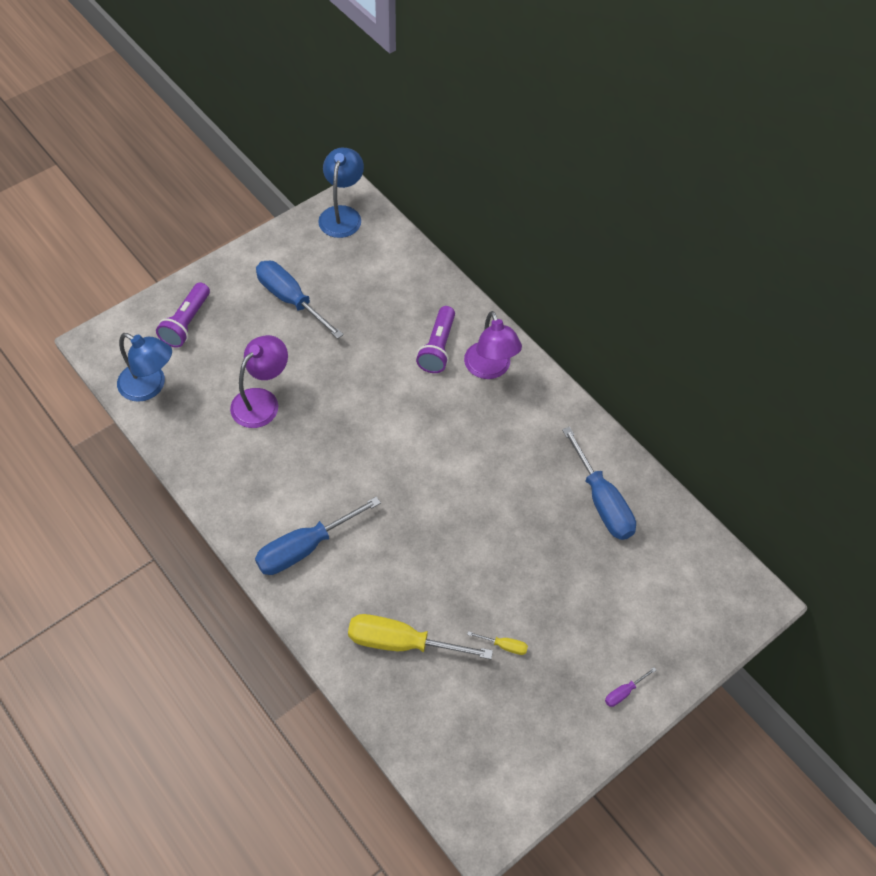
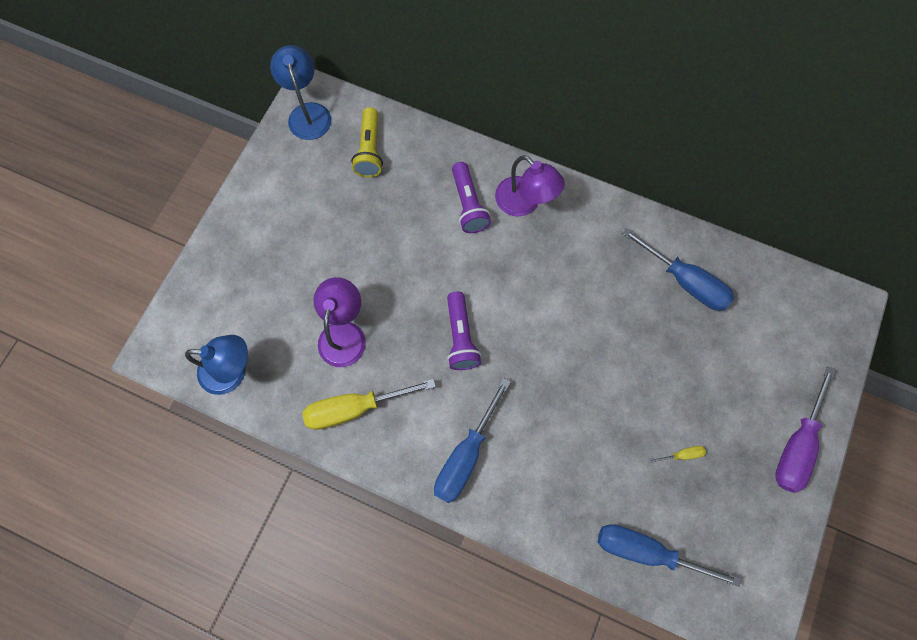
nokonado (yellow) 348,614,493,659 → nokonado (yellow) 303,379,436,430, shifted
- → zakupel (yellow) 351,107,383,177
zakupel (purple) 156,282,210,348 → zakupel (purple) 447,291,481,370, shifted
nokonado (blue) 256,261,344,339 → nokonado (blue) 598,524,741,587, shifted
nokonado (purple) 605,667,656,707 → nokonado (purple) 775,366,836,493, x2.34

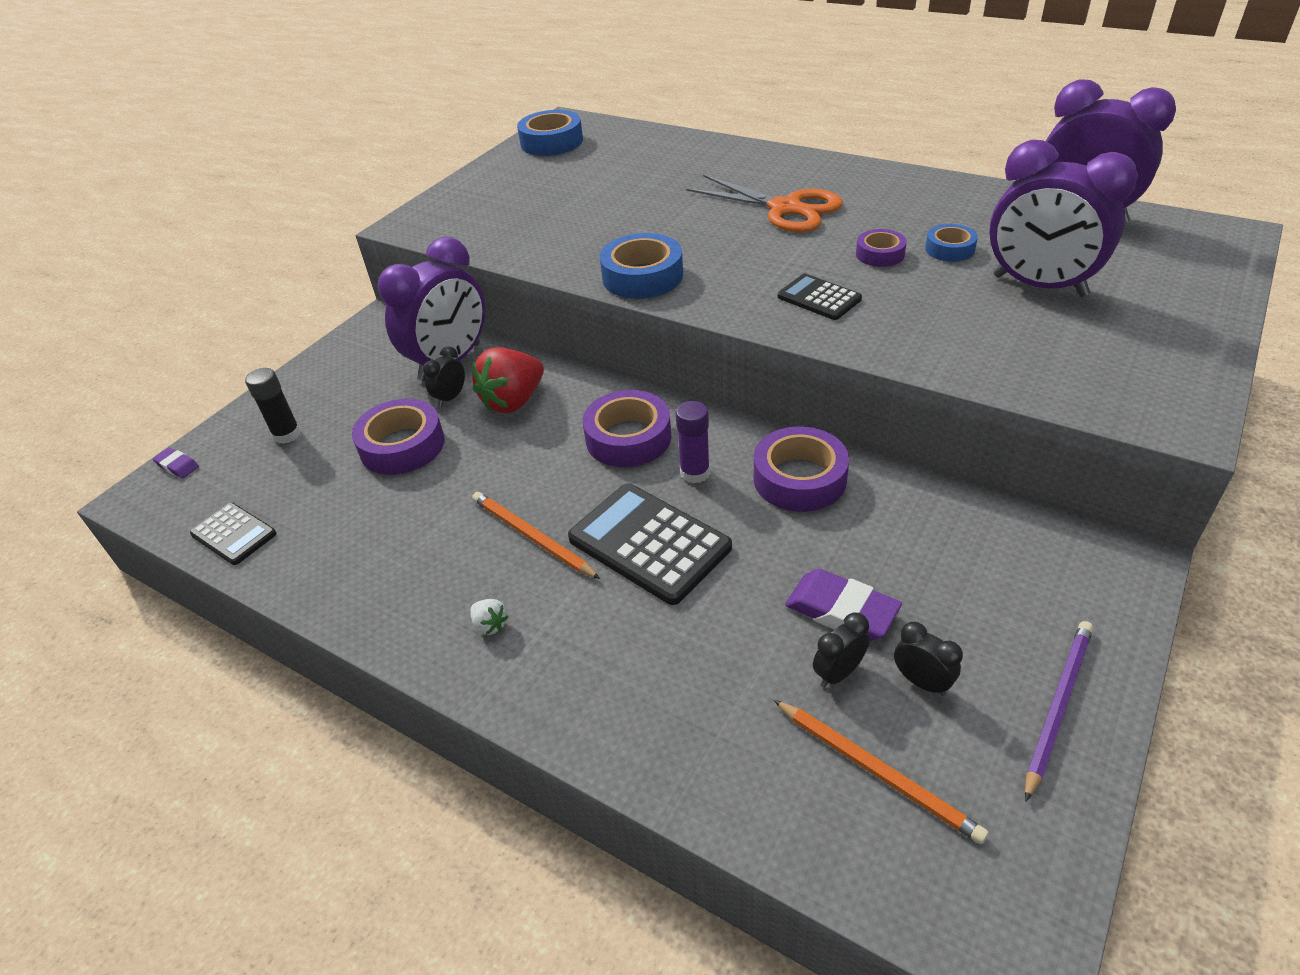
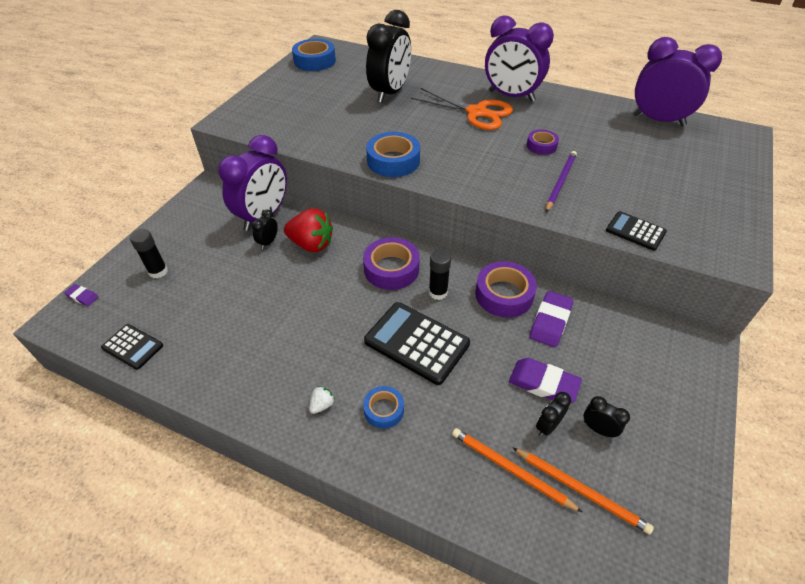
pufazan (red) 472,347,544,413 → pufazan (red) 284,208,333,252, 105 degrees counterclockwise
pufazan (white) 470,599,508,635 → pufazan (white) 309,386,335,414, 90 degrees counterclockwise
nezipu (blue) 925,224,978,262 → nezipu (blue) 363,386,404,429, shifted
- → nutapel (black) 366,10,411,103
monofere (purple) 676,401,710,483 → monofere (black) 429,250,451,300
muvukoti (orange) 472,492,600,579 → muvukoti (orange) 452,428,582,512, shifted
nutapel (purple) 989,140,1138,297 → nutapel (purple) 485,15,554,102, shifted
- → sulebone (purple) 529,291,573,348
muvukoti (purple) 1025,621,1093,802 → muvukoti (purple) 546,151,577,212, shifted
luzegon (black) 778,274,862,320 → luzegon (black) 606,211,667,251, shifted
nezipu (purple) 352,398,445,475 → -

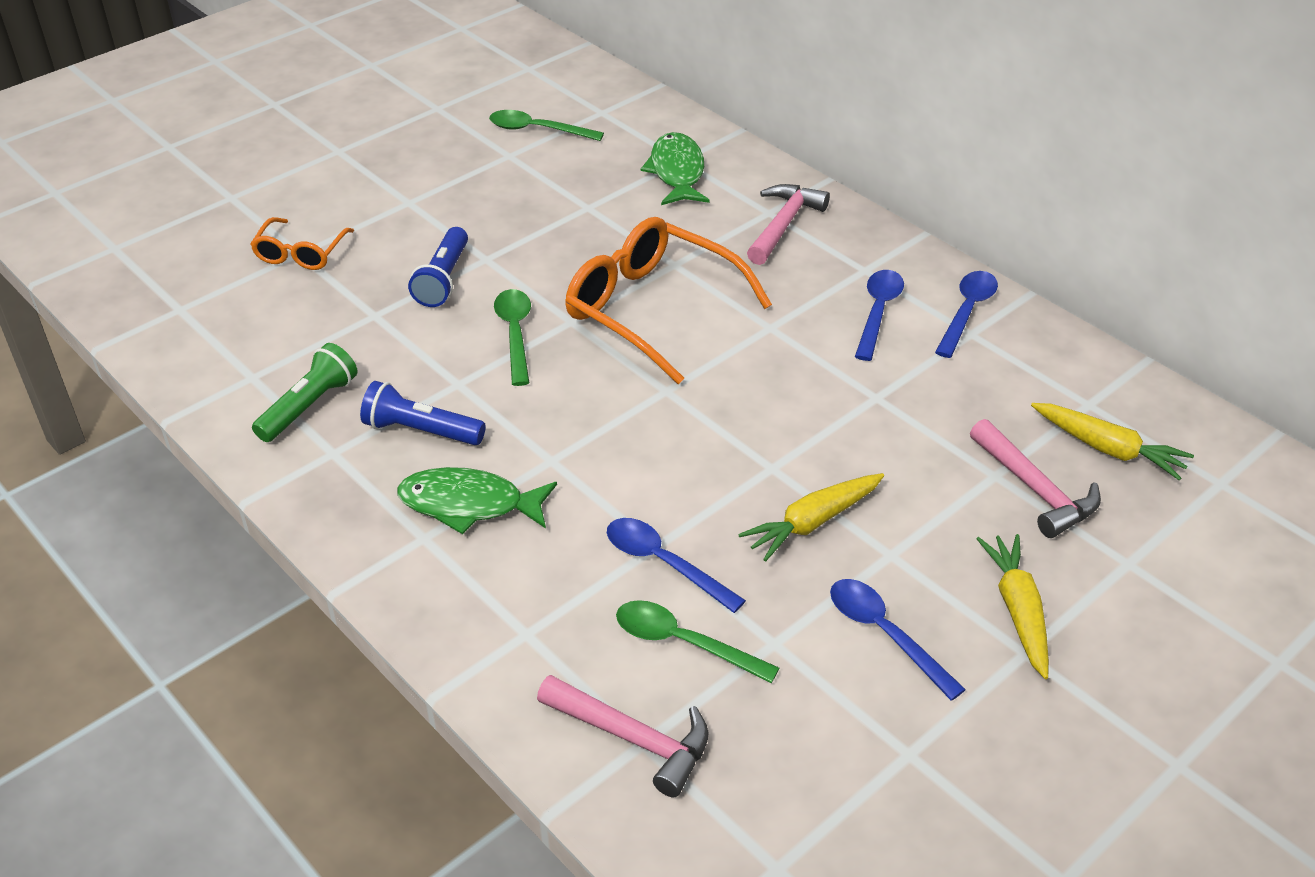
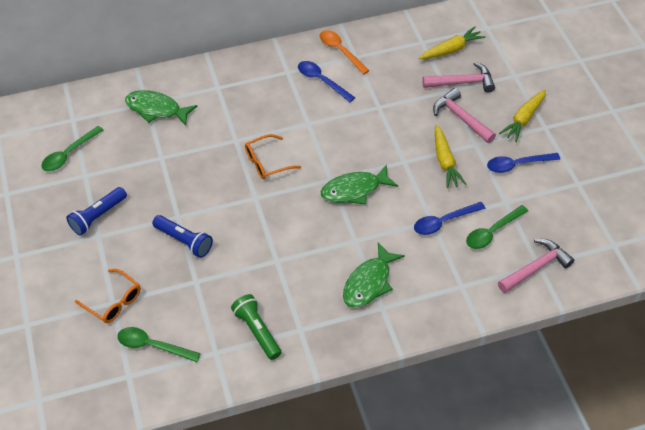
zakupel (blue) 360,381,486,445 → zakupel (blue) 66,187,127,236, shifted
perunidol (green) 494,289,531,386 → perunidol (green) 117,327,201,362, shifted
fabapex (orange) 565,217,772,384 → fabapex (orange) 245,134,301,179, x0.53
perunidol (blue) 935,271,998,358 → perunidol (orange) 320,30,370,74
- → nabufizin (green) 321,164,398,204
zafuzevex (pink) 747,184,830,265 → zafuzevex (pink) 433,88,496,143, shifted
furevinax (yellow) 976,534,1049,679 → furevinax (yellow) 499,89,546,142, 75 degrees counterclockwise

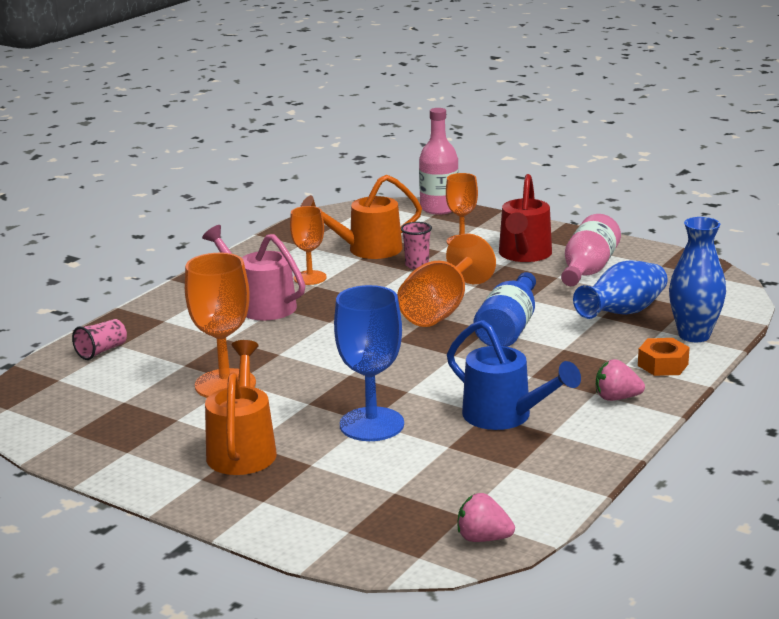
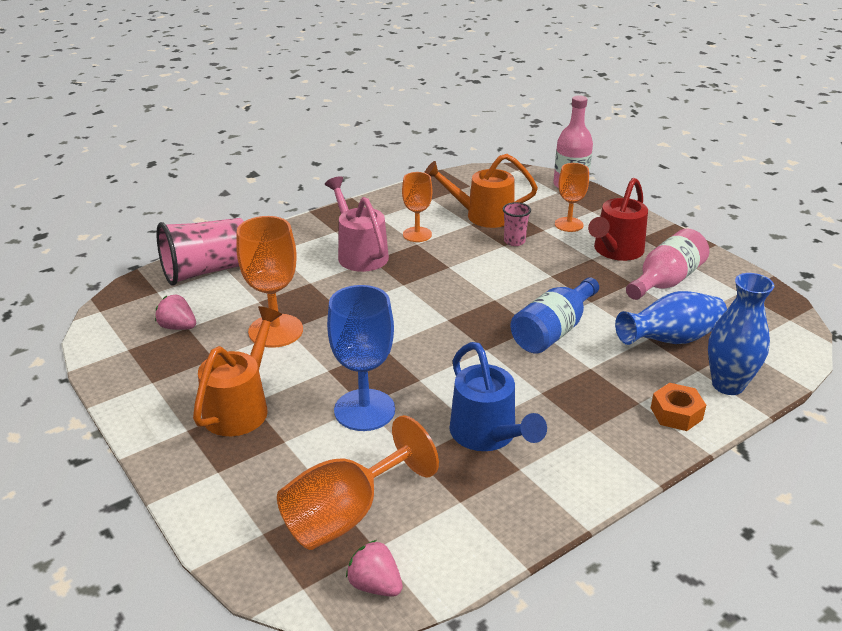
pufazan (pink) 596,359,645,401 → pufazan (pink) 155,295,196,330, shifted
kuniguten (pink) 72,319,127,360 → kuniguten (pink) 156,218,244,286, x2.10
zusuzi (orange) 397,233,496,327 → zusuzi (orange) 277,415,439,550, shifted

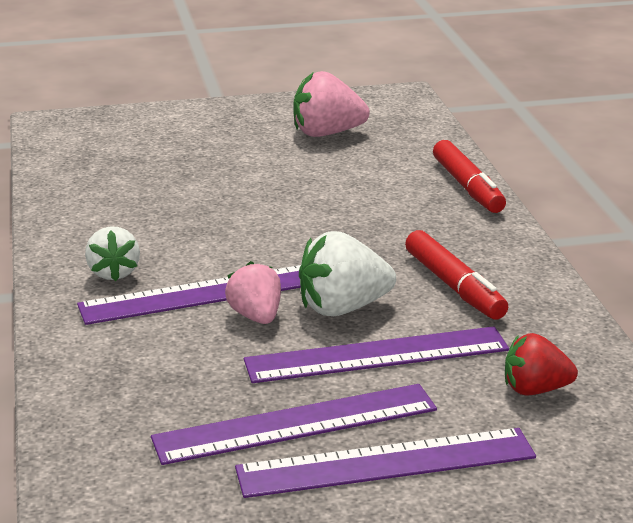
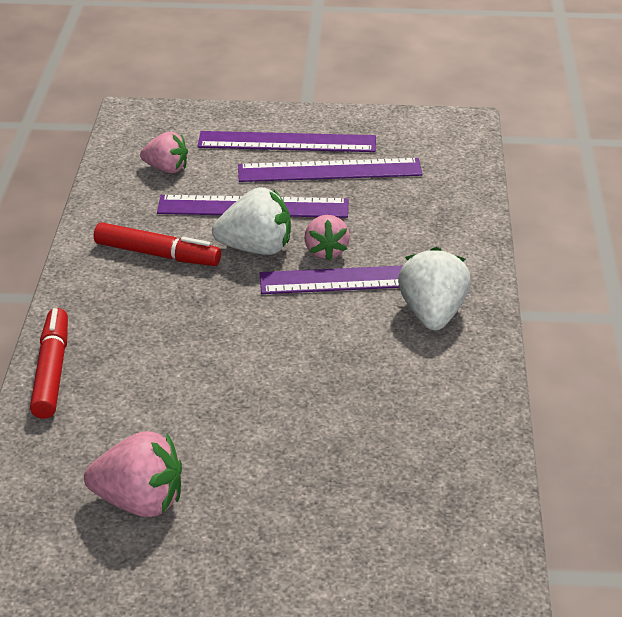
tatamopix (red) 405,230,508,320 → tatamopix (red) 94,222,221,266, 120 degrees clockwise
pufazan (red) 505,333,578,395 → pufazan (pink) 140,132,188,173
pufazan (white) 85,226,140,281 → pufazan (white) 398,247,471,331, x1.50

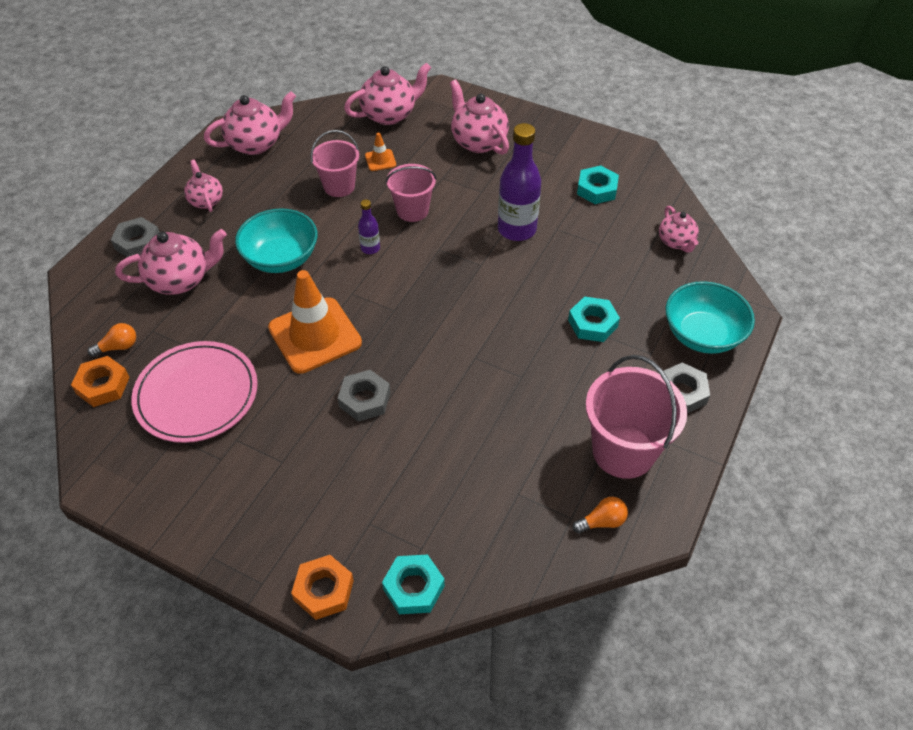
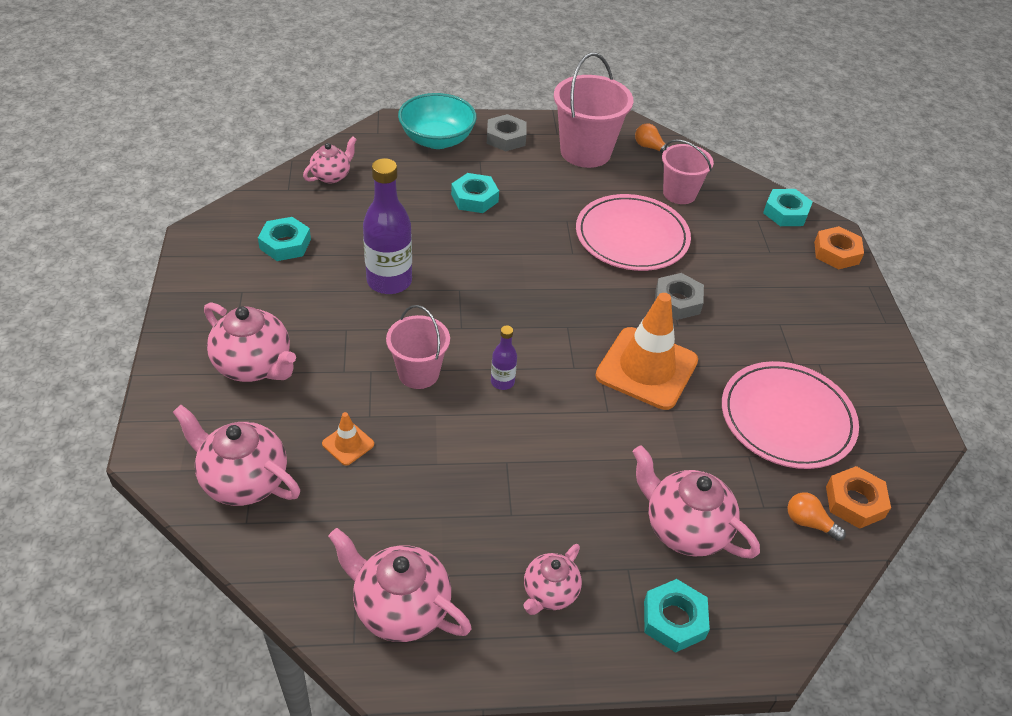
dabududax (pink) 450,80,509,155 → dabududax (pink) 204,302,296,382, 75 degrees counterclockwise
- → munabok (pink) 576,194,691,271
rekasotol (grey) 111,217,160,257 → rekasotol (turquoise) 644,579,710,653
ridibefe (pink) 310,130,359,197 → ridibefe (pink) 662,139,714,204, shifted
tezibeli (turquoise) 235,208,318,273 → -

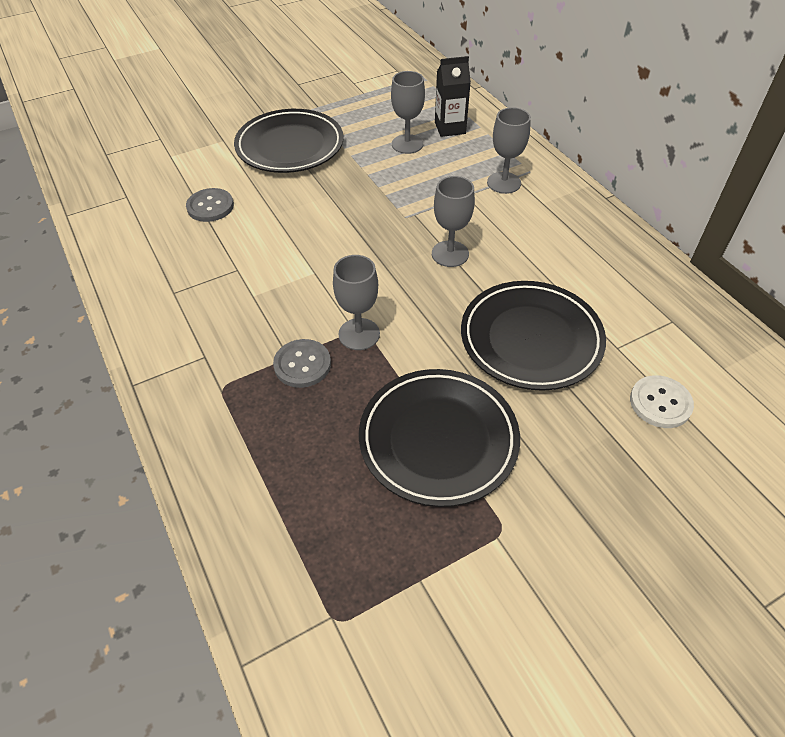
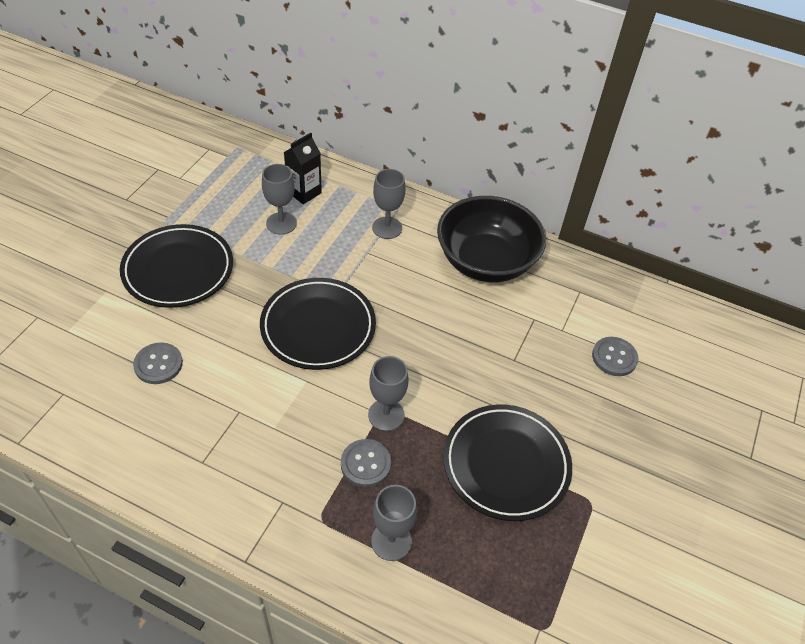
munabok (black) 461,281,606,391 → munabok (black) 260,278,376,370, shifted
zusuzi (grey) 432,176,475,267 → zusuzi (grey) 371,485,417,561, shifted
- → tezibeli (black) 437,196,546,282
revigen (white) 630,375,694,428 → revigen (grey) 592,337,639,376

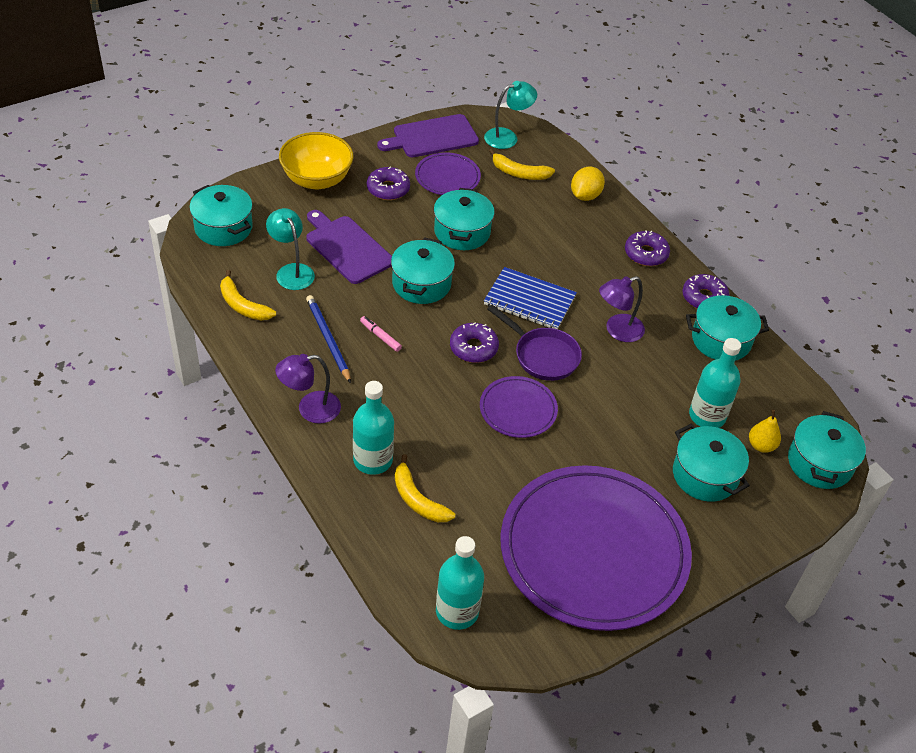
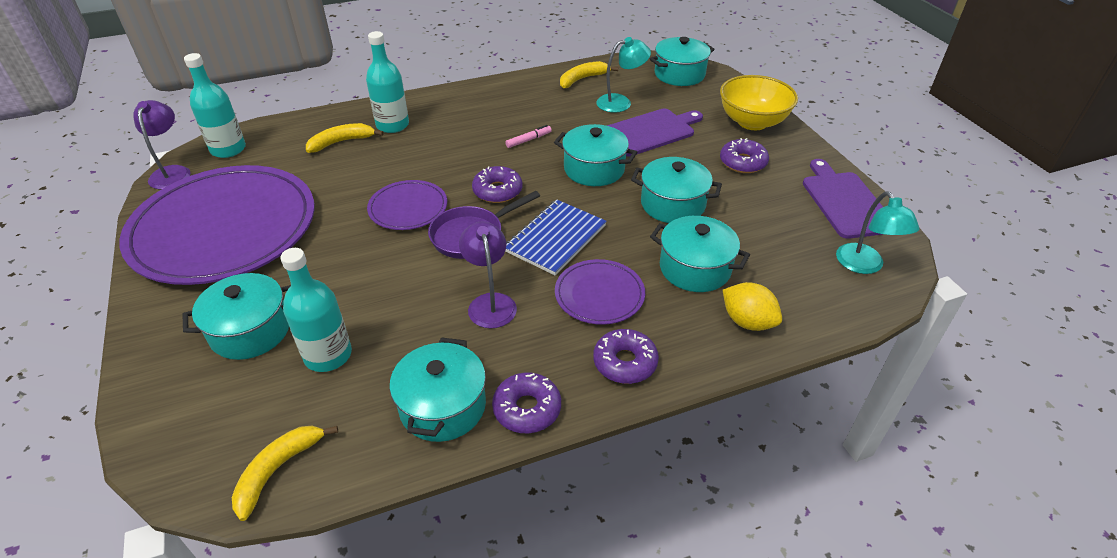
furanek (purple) 275,354,341,424 → furanek (purple) 133,100,191,189, shifted
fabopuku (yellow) 489,149,555,180 → fabopuku (yellow) 232,425,338,521, shifted
munabok (purple) 415,152,481,195 → munabok (purple) 555,259,645,325, shifted
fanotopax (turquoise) 788,411,866,489 → fanotopax (turquoise) 650,216,750,292, shifted
muvukoti (blue) 306,295,351,383 → -
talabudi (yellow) 749,410,781,453 → -

